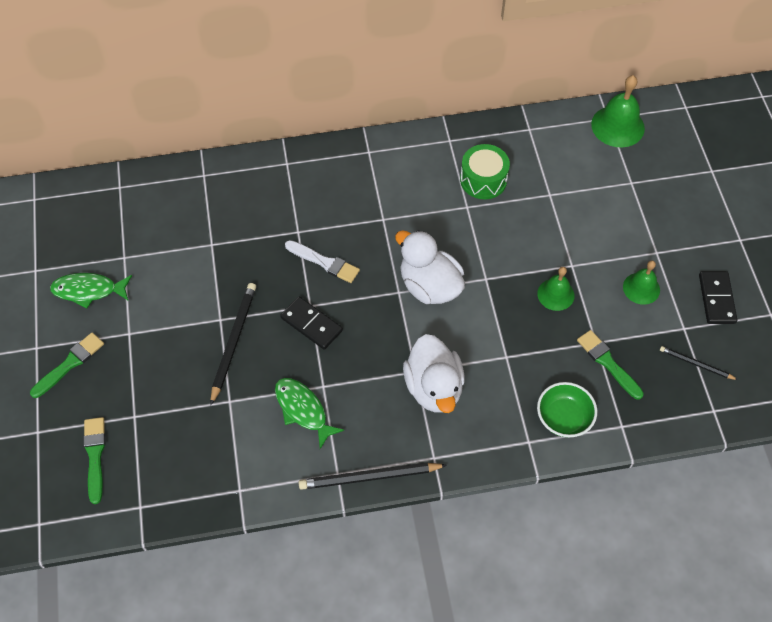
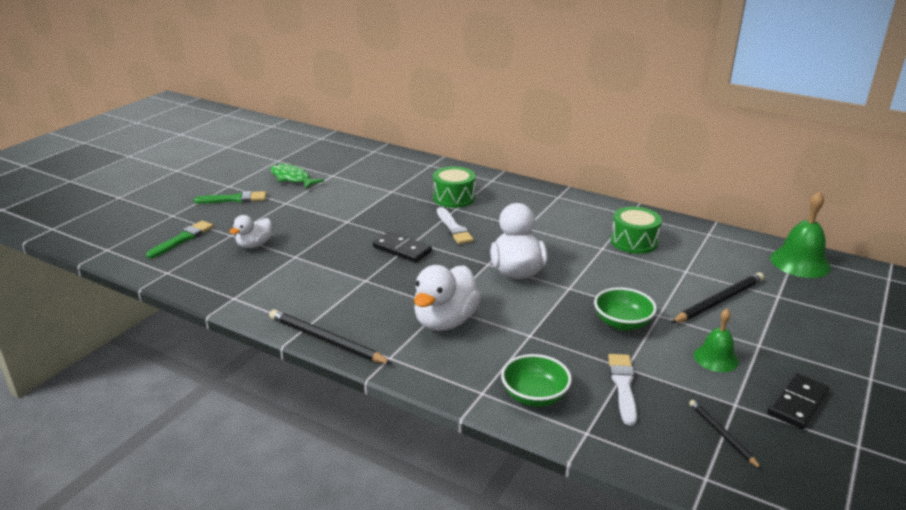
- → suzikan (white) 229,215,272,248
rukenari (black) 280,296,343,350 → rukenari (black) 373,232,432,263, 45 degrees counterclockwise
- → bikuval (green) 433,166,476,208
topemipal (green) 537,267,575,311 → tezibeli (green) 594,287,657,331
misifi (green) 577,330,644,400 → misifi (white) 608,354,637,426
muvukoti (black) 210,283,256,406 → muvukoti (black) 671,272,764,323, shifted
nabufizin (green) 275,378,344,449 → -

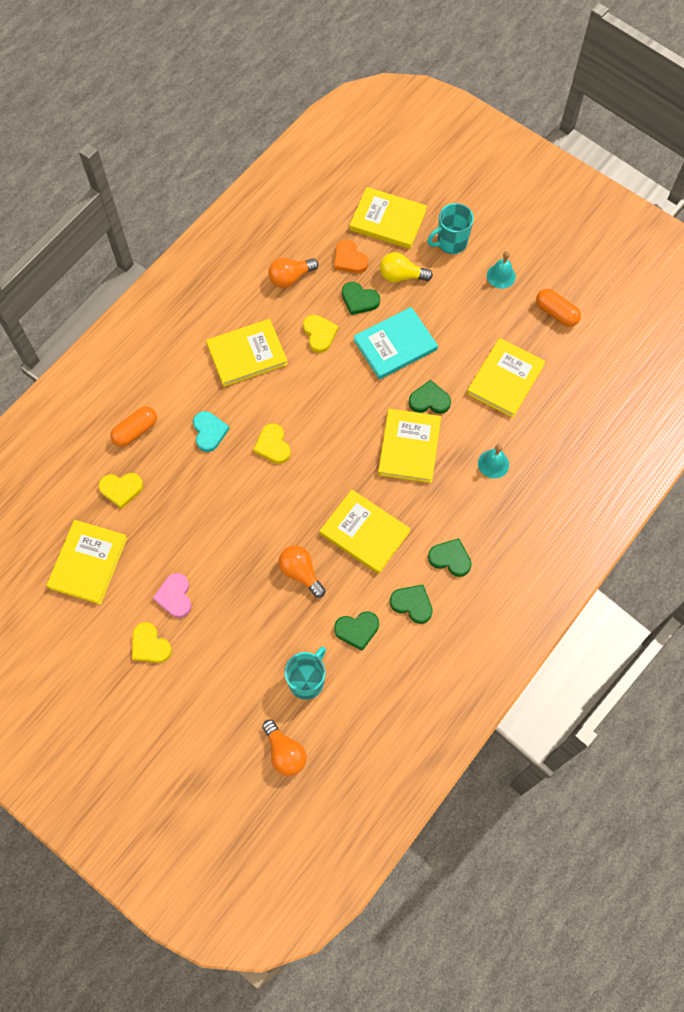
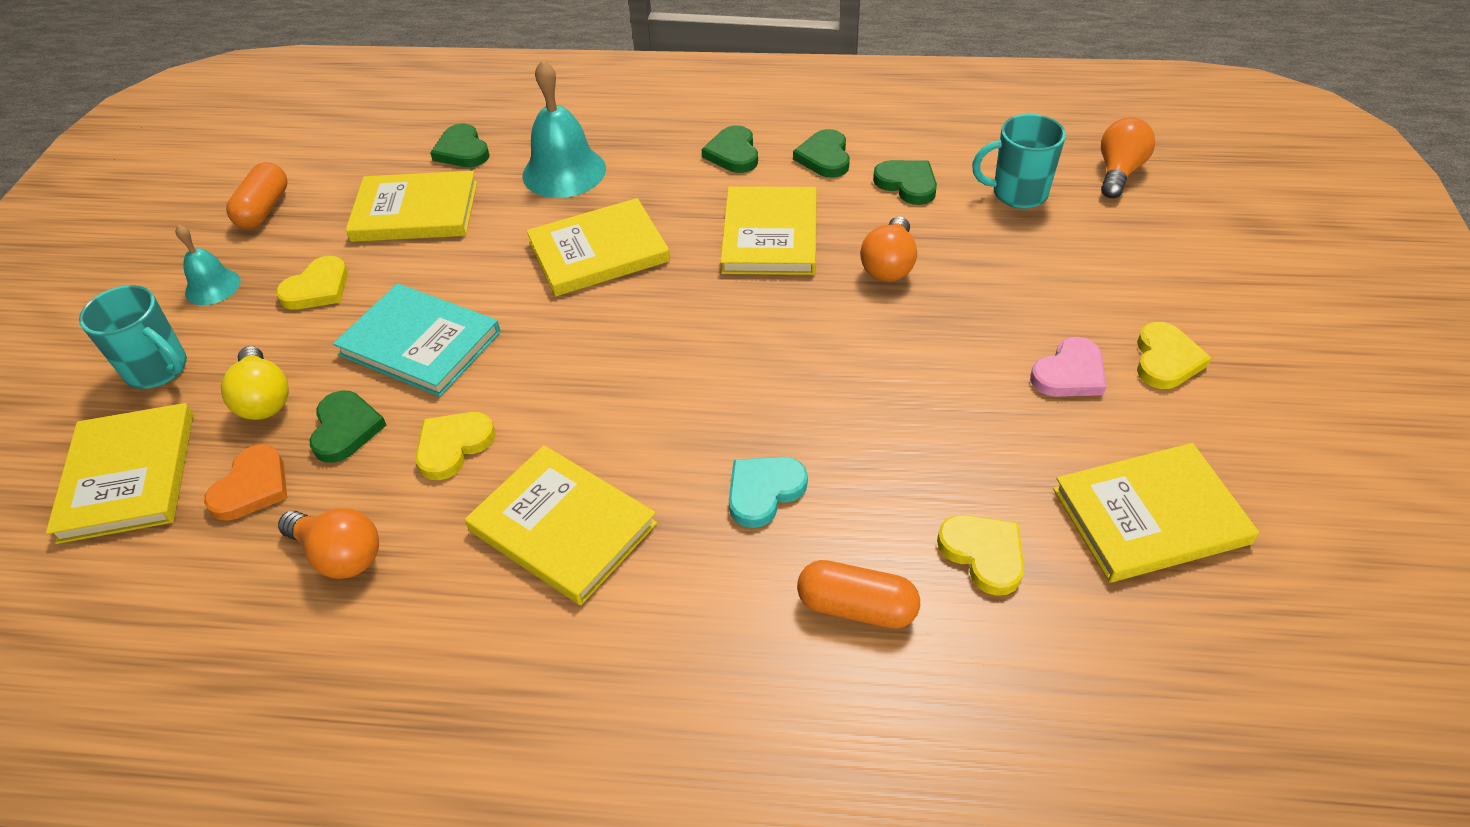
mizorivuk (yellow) 253,423,291,464 → mizorivuk (yellow) 276,256,348,310, shifted
mizorivuk (green) 409,380,451,414 → mizorivuk (green) 430,124,490,167, shifted
topemipal (turquoise) 478,444,509,479 → topemipal (turquoise) 522,59,606,198, x1.72

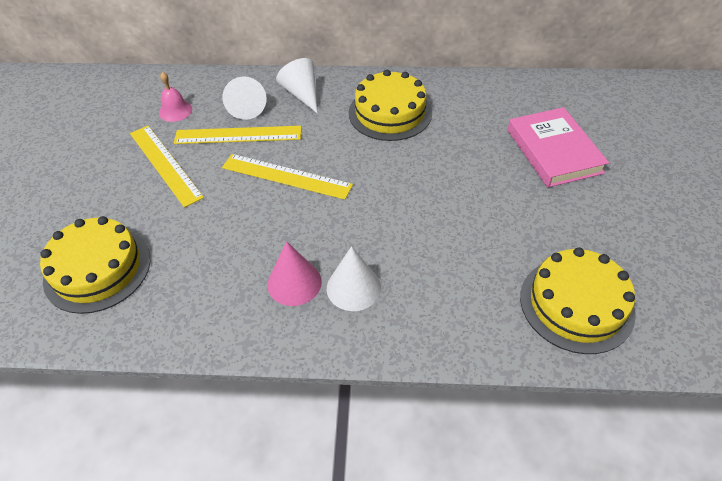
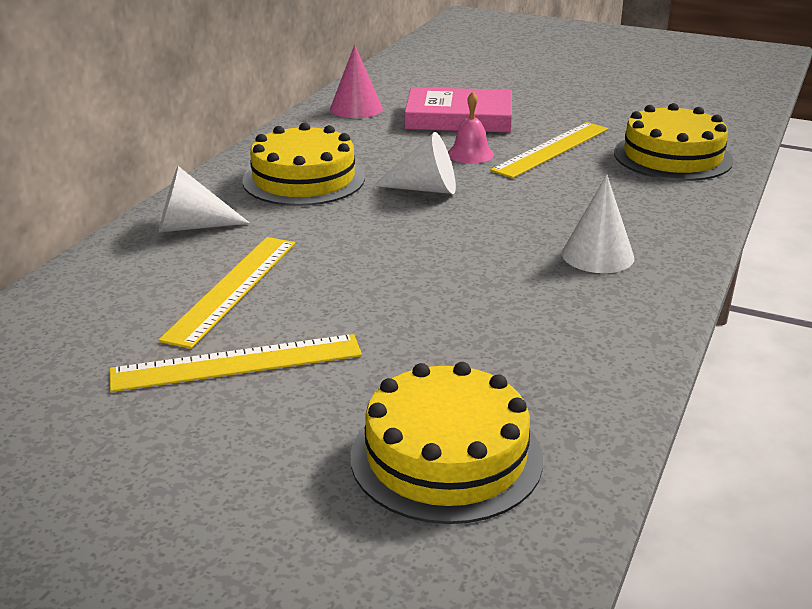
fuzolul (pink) 268,241,322,306 → fuzolul (pink) 330,45,383,118, shifted
fuzolul (white) 223,76,267,120 → fuzolul (white) 373,132,456,194, shifted
topemipal (pink) 159,72,192,122 → topemipal (pink) 448,92,494,164, shifted
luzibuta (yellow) 222,154,353,200 → luzibuta (yellow) 490,122,608,178, shifted

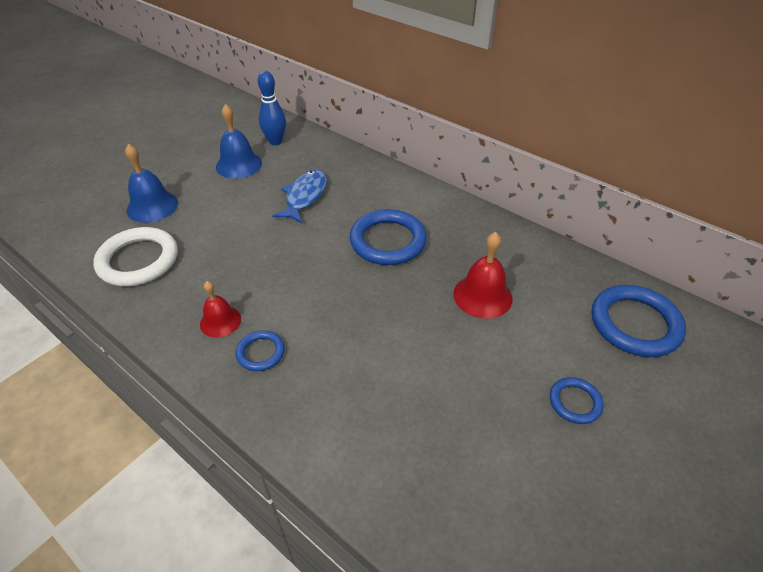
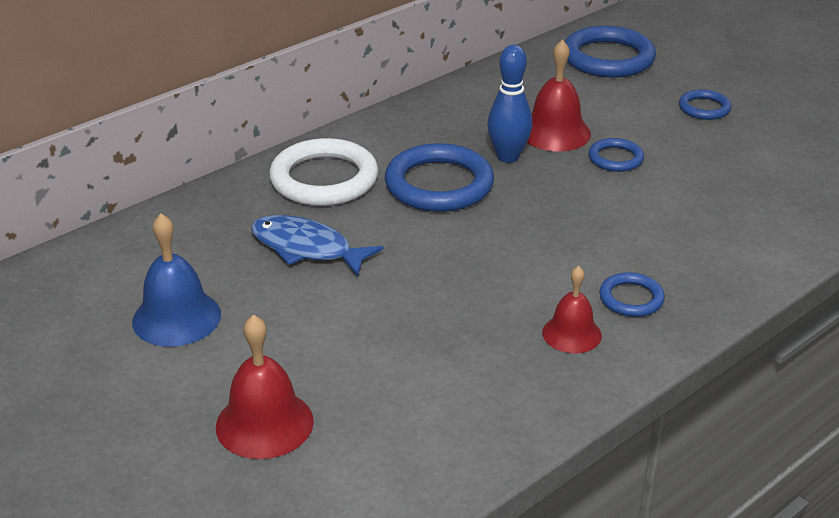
topemipal (blue) 125,144,178,223 → topemipal (red) 216,314,314,459
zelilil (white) 93,227,178,286 → zelilil (white) 269,138,378,206, shifted
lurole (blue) 258,71,286,145 → lurole (blue) 487,45,532,163, shifted
- → zelilil (blue) 589,138,644,172

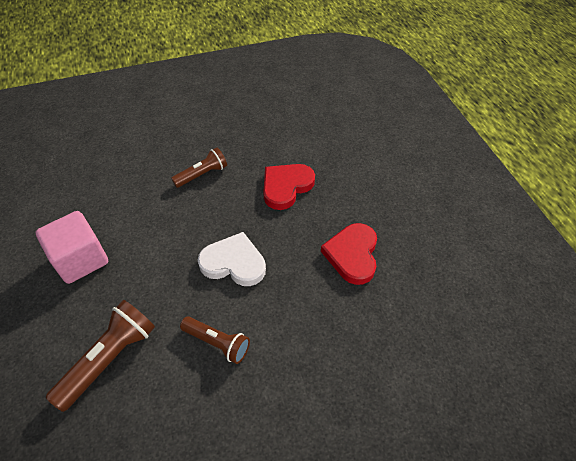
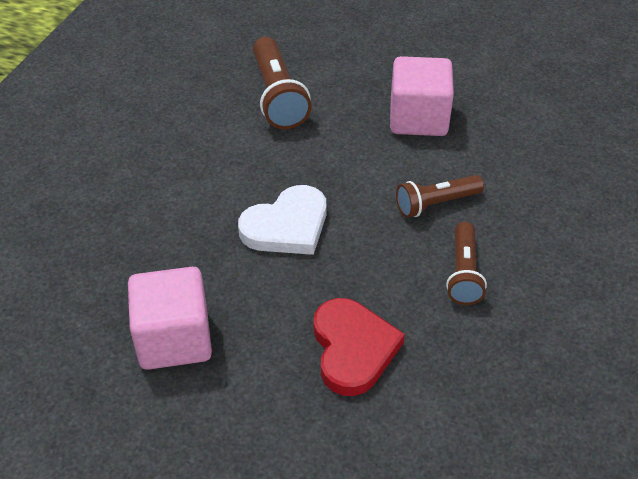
mizorivuk (red) 321,223,377,285 → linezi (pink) 128,267,212,370
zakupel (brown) 180,317,250,364 → zakupel (brown) 396,175,484,218, shifted

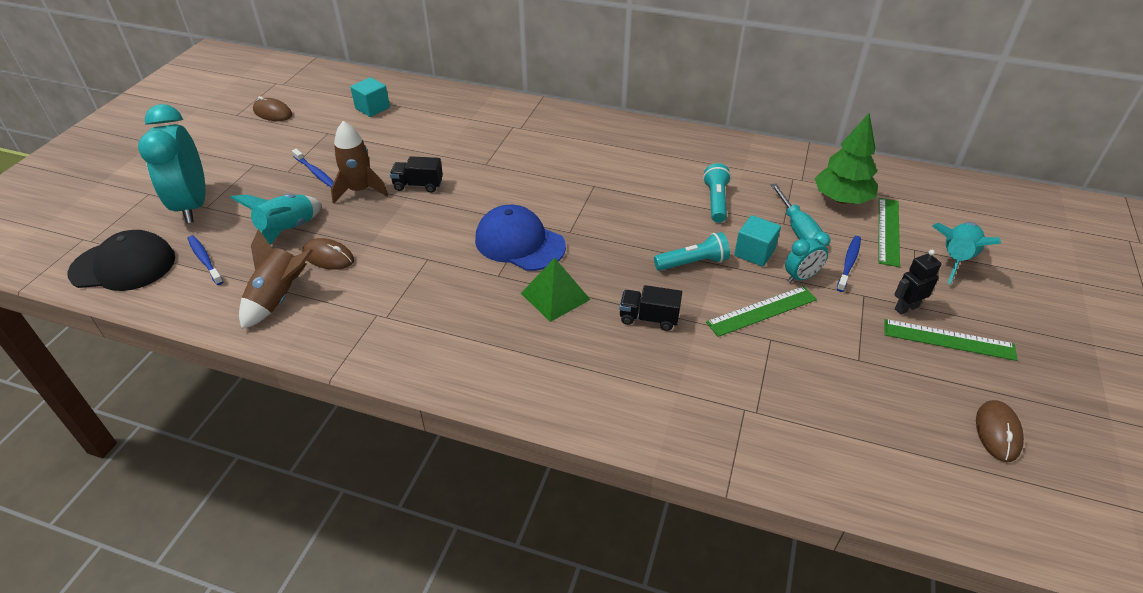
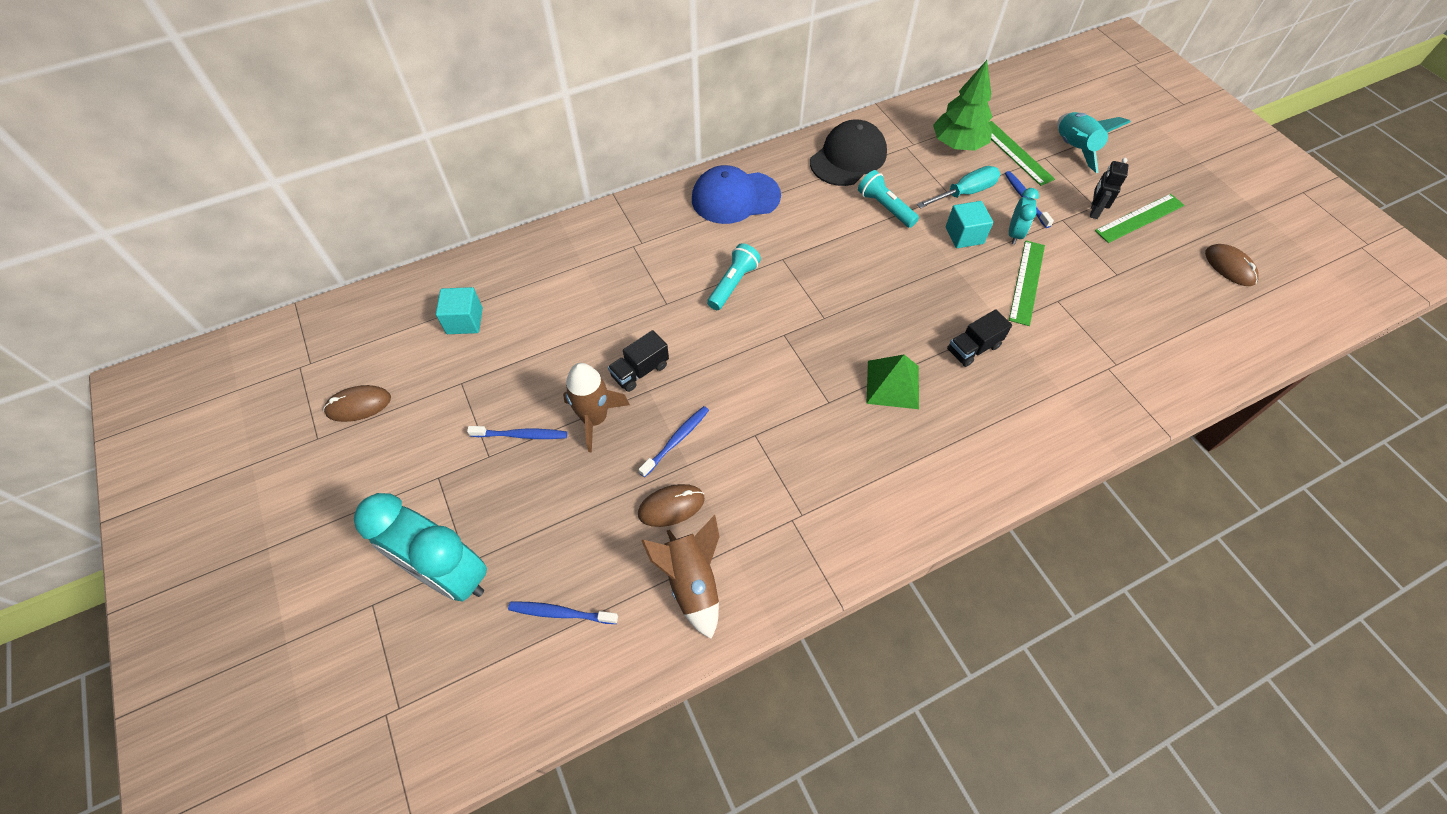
- → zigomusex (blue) 638,406,709,477
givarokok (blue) 475,205,566,271 → givarokok (blue) 692,165,781,224, shifted
zakupel (turquoise) 654,232,730,271 → zakupel (turquoise) 707,243,761,310, shifted
givarokok (black) 67,230,175,291 → givarokok (black) 810,119,887,186, shifted
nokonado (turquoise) 771,183,823,240 → nokonado (turquoise) 917,166,1000,209, 60 degrees counterclockwise
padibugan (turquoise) 231,194,322,245 → -

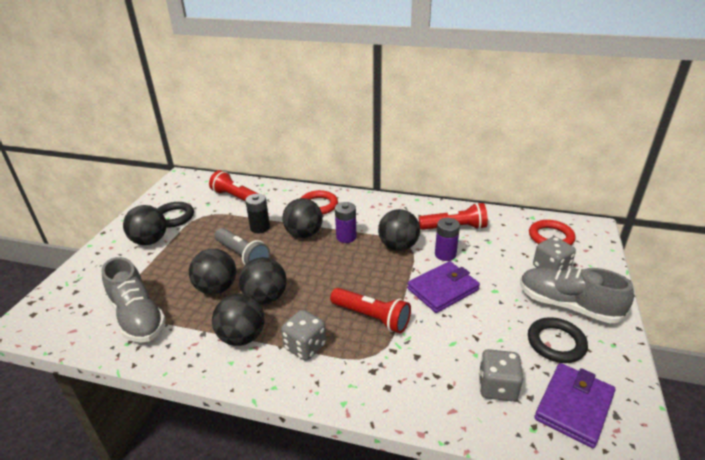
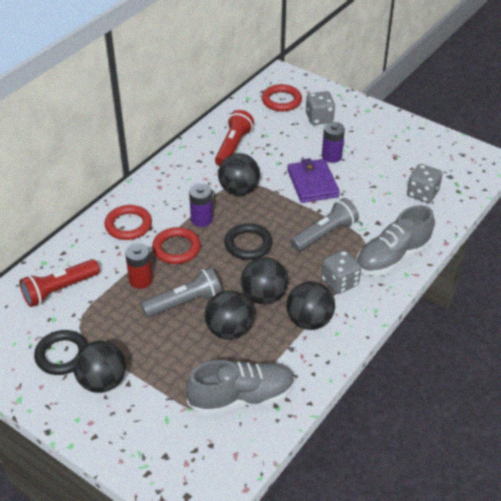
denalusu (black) 245,194,270,233 → denalusu (red) 125,243,153,289
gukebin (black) 282,198,323,238 → zelilil (red) 152,227,201,264
zelilil (black) 528,317,588,363 → zelilil (black) 224,223,273,260, shifted
zakupel (red) 330,288,411,333 → zakupel (grey) 290,198,359,252
denalusu (purple) 435,218,460,261 → denalusu (purple) 322,122,345,163, shifted
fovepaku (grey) 520,268,634,323 → fovepaku (grey) 356,205,435,276, shifted
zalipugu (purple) 534,363,615,448 → -

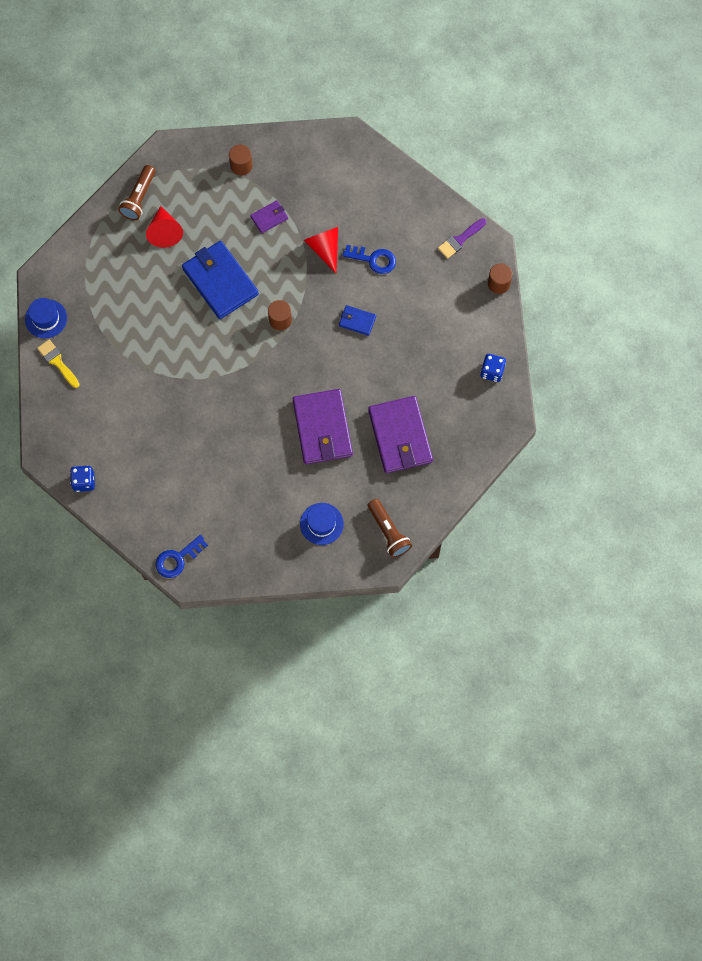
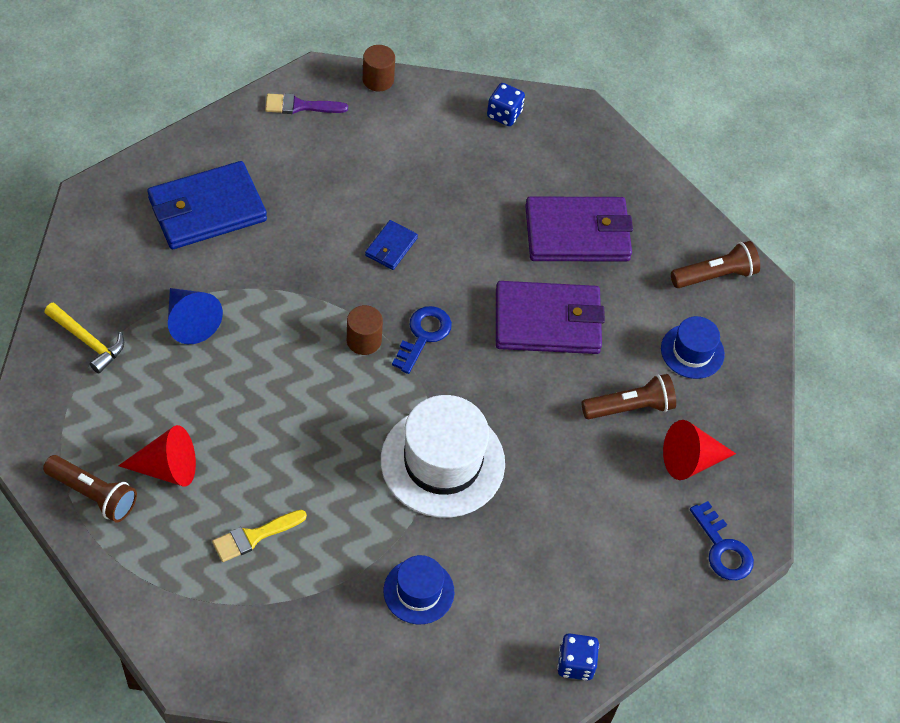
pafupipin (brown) 229,145,253,175 → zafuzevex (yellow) 44,302,124,374
zalipugu (blue) 182,241,259,319 → zalipugu (blue) 147,161,267,249, shifted
zalipugu (purple) 250,200,288,234 → fuzolul (blue) 168,288,223,344
misifi (yellow) 37,340,80,388 → misifi (yellow) 212,510,307,562, shifted
misifi (purple) 438,218,486,259 → misifi (purple) 265,93,348,114, 120 degrees clockwise
- → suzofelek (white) 381,395,505,518
suzofelek (blue) 25,298,67,338 → suzofelek (blue) 383,555,454,624, shifted
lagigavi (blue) 343,245,396,274 → lagigavi (blue) 392,306,452,374, shifted
- → zakupel (brown) 582,374,676,419
fuzolul (red) 304,227,338,273 → fuzolul (red) 663,420,736,480, shifted

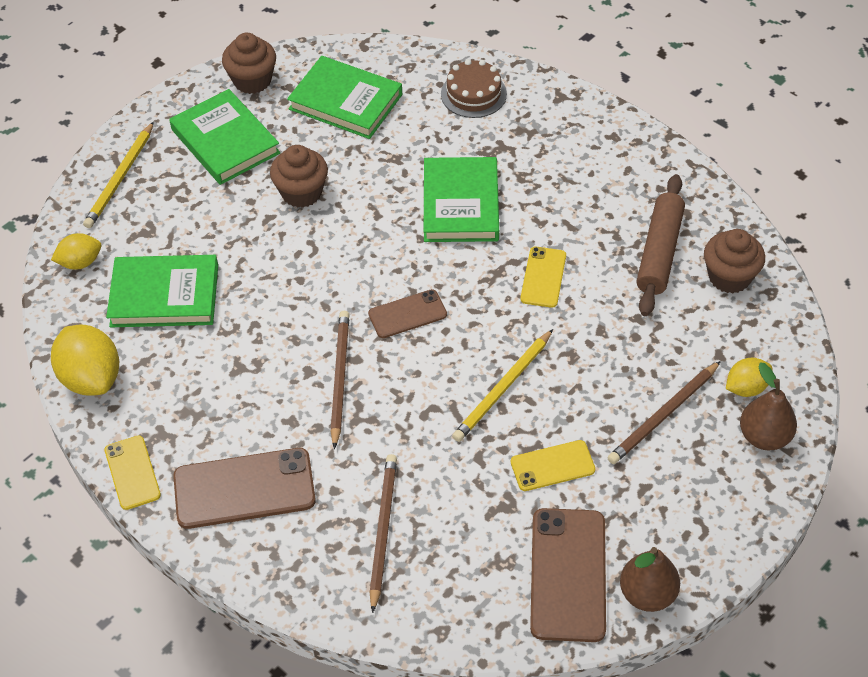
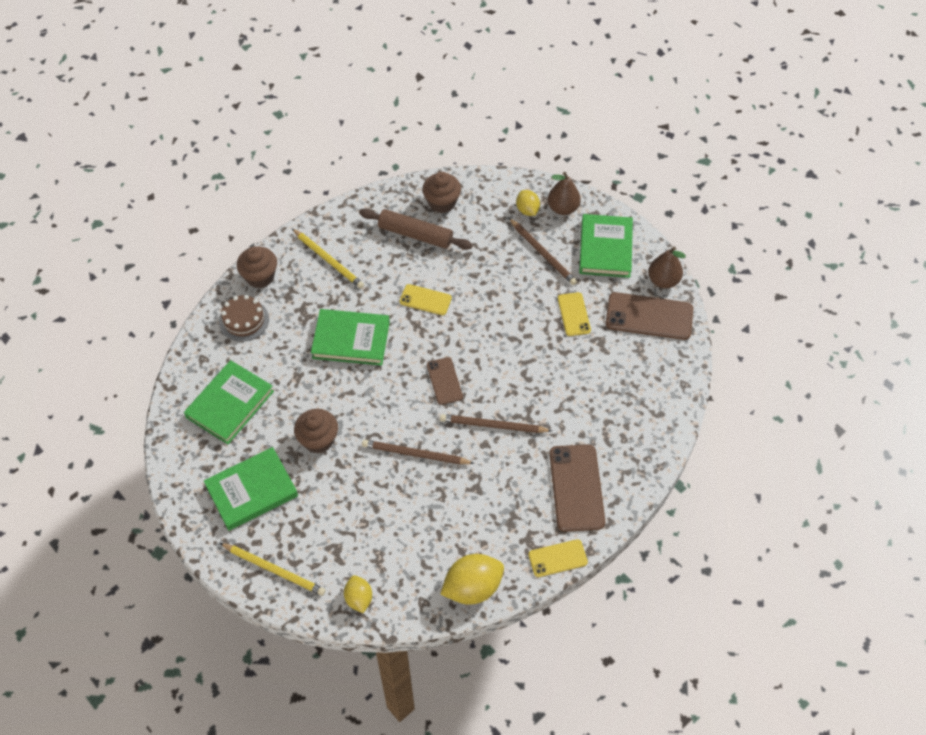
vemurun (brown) 222,33,276,94 → vemurun (brown) 237,246,277,288, shifted
muvukoti (yellow) 452,329,553,442 → muvukoti (yellow) 292,229,364,289, shifted
muvukoti (brown) 370,454,397,613 → muvukoti (brown) 362,440,474,464, shifted
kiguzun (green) 106,255,218,327 → kiguzun (green) 579,214,633,278, shifted

